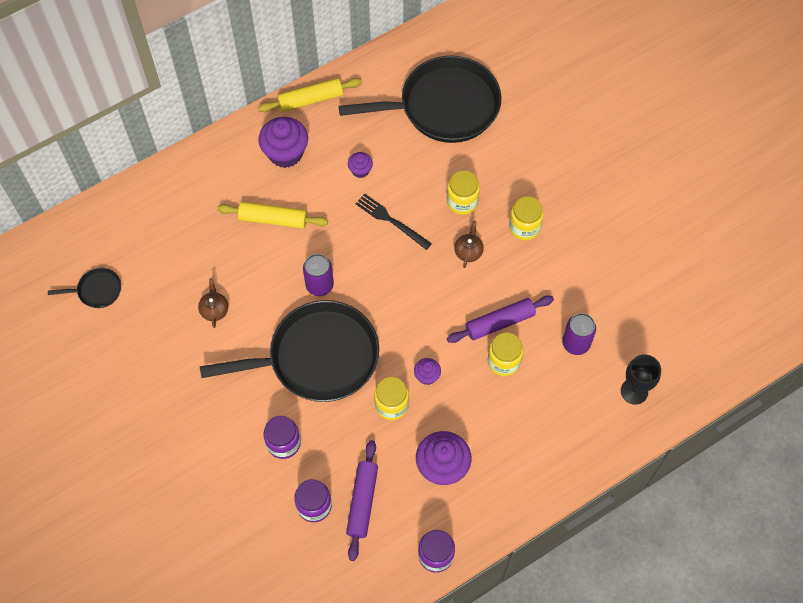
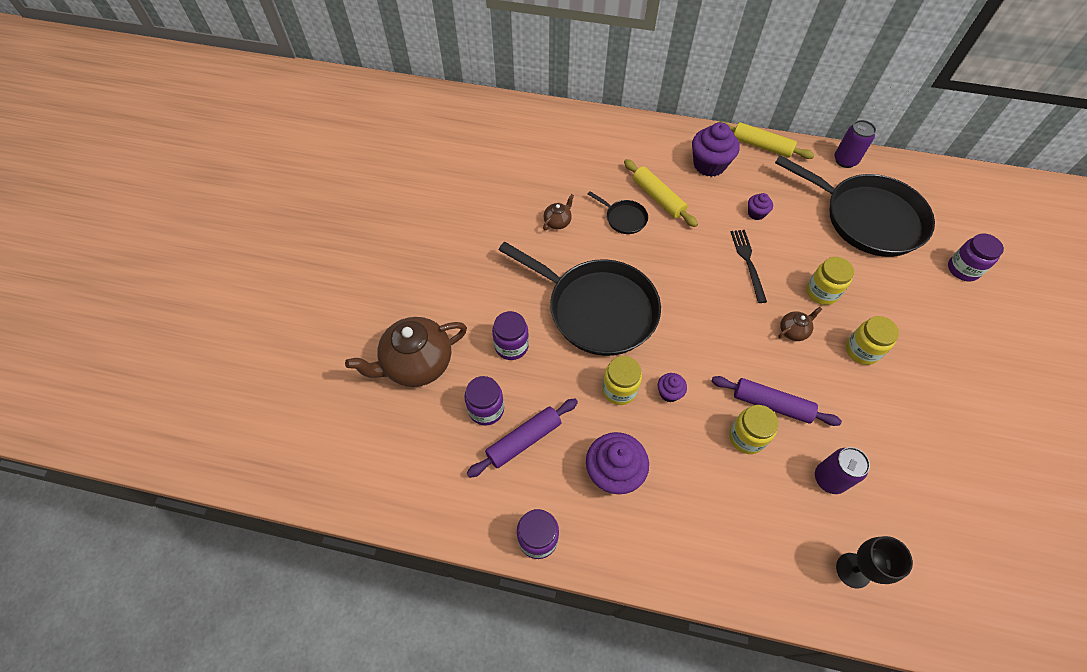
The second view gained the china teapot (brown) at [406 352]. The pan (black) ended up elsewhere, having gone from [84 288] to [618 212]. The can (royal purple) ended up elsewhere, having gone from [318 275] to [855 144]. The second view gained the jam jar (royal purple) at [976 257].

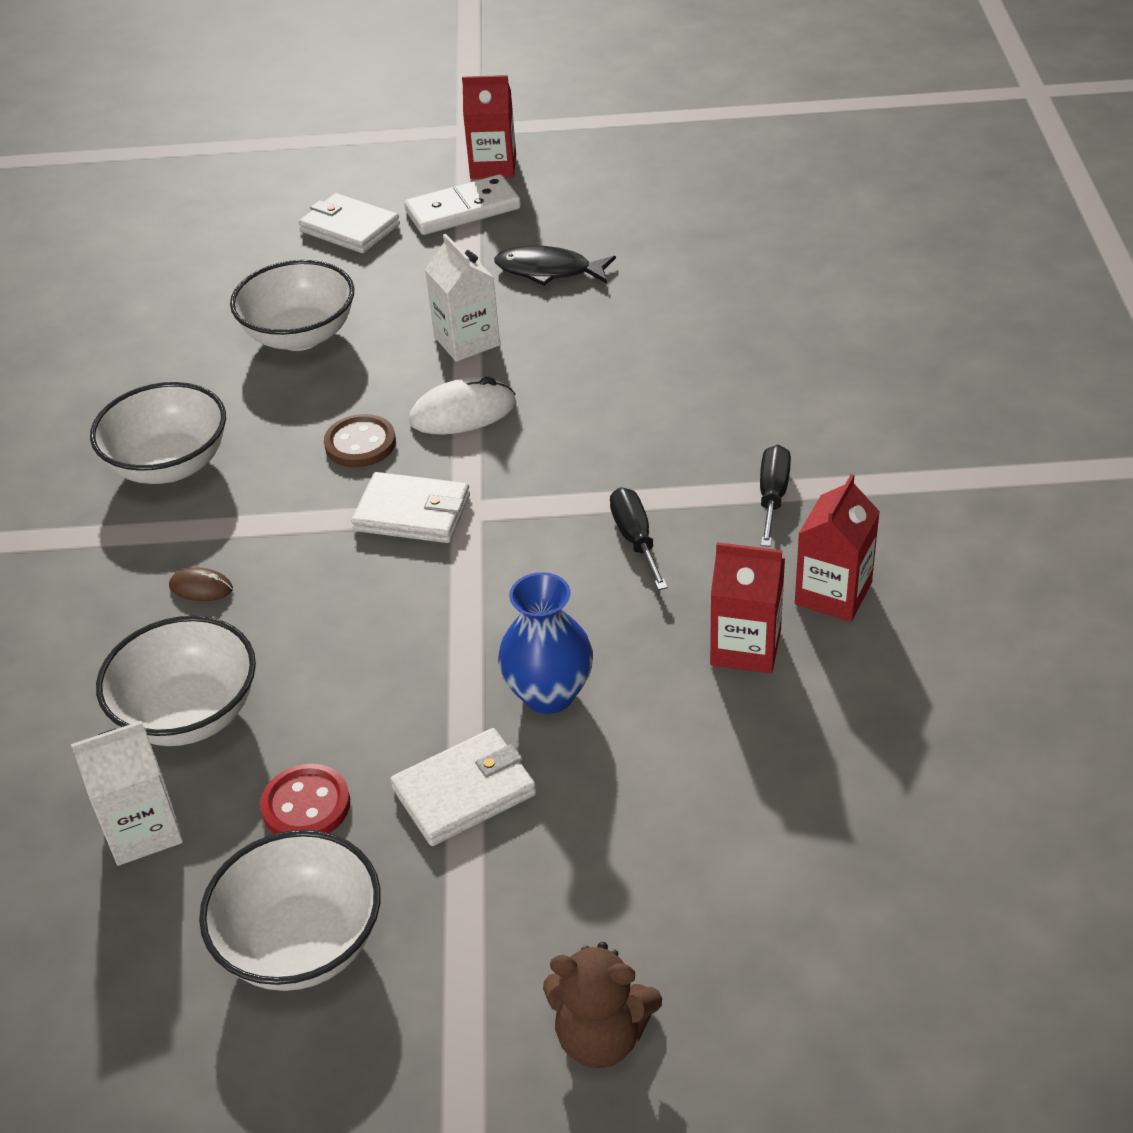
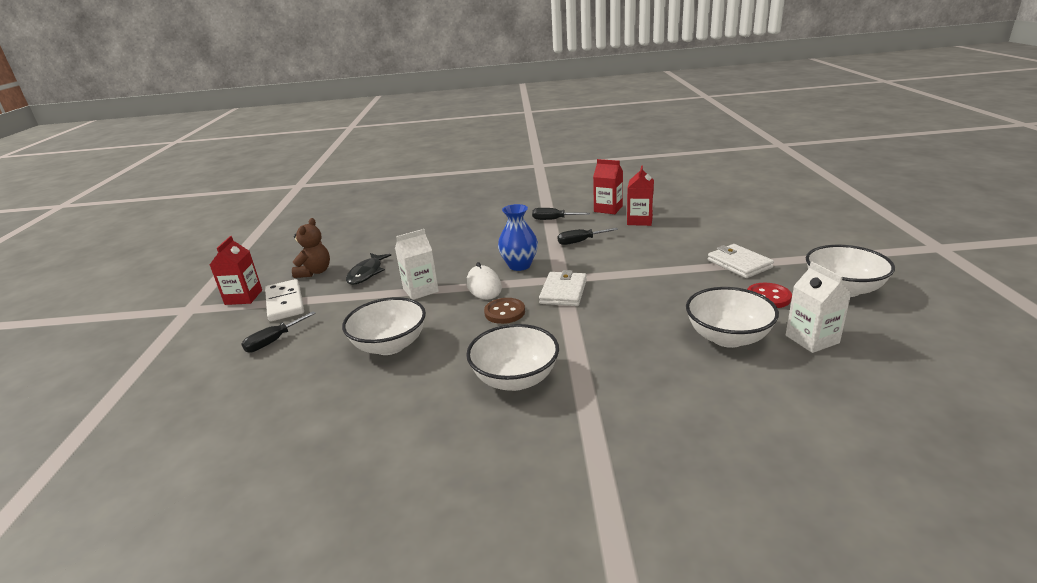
Where the billfold (pure white) stood at [349 223], the hand screwdriver (black) came to stand at [278 332]. The teddy (brown) ended up elsewhere, having gone from [602 1005] to [311 248]. The flower vase (blue) ended up elsewhere, having gone from [545 643] to [518 237]. The second view lost the mouse (brown) at [201 584].

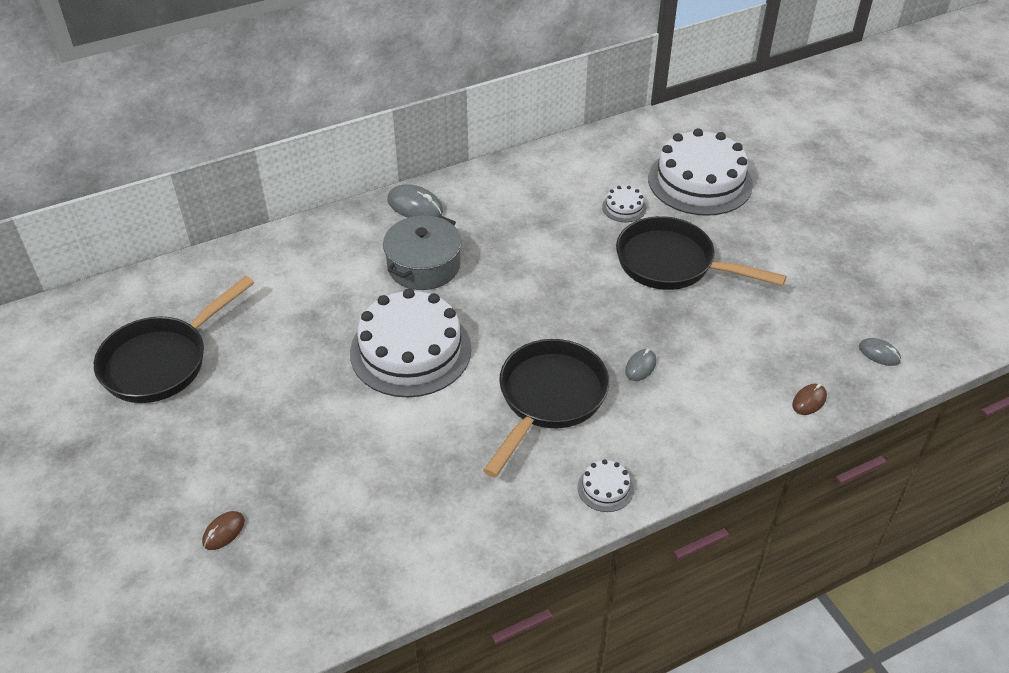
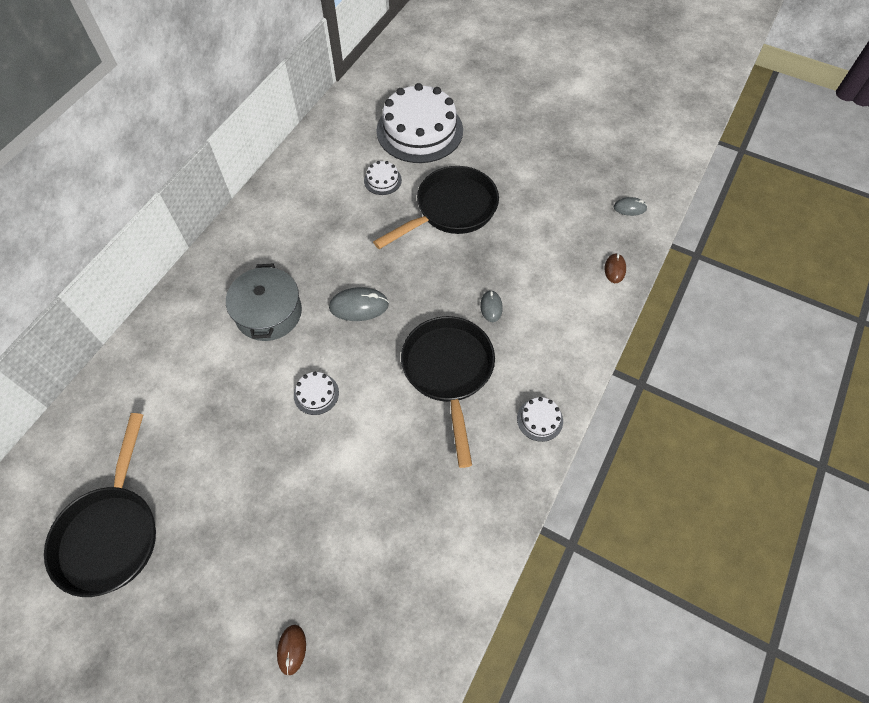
The size of the layer cake (pure white) at [410 343] changed by a factor of 0.41. The mouse (gray) ended up elsewhere, having gone from [415 201] to [359 304]. The pan (black) at [701 253] ended up facing another way, 150 degrees clockwise from before.

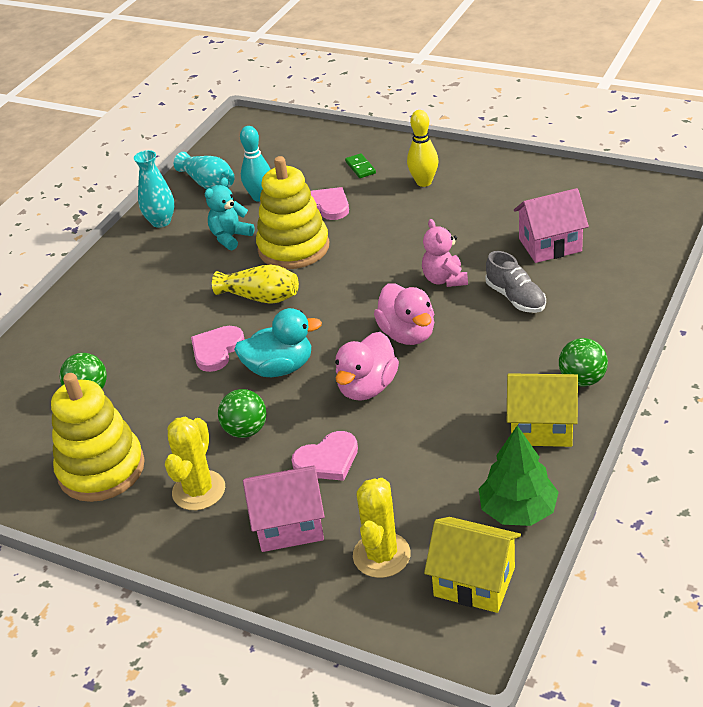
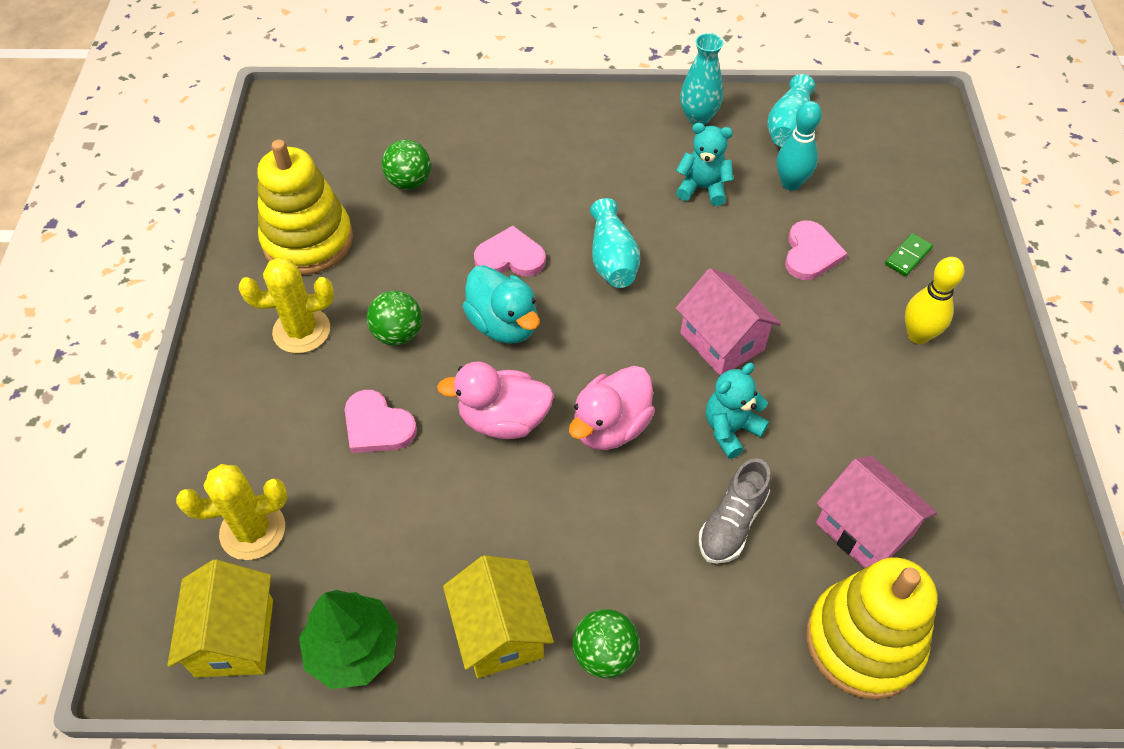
What was the flower vase (bright yellow) at [255 284] turned into the flower vase (aqua) at [615 243]. The toy house (pink) ended up elsewhere, having gone from [284 508] to [728 322]. What was the teddy (pink) at [445 253] turned into the teddy (aqua) at [737 411]. The stacking rings (bright yellow) ended up elsewhere, having gone from [292 212] to [871 628].

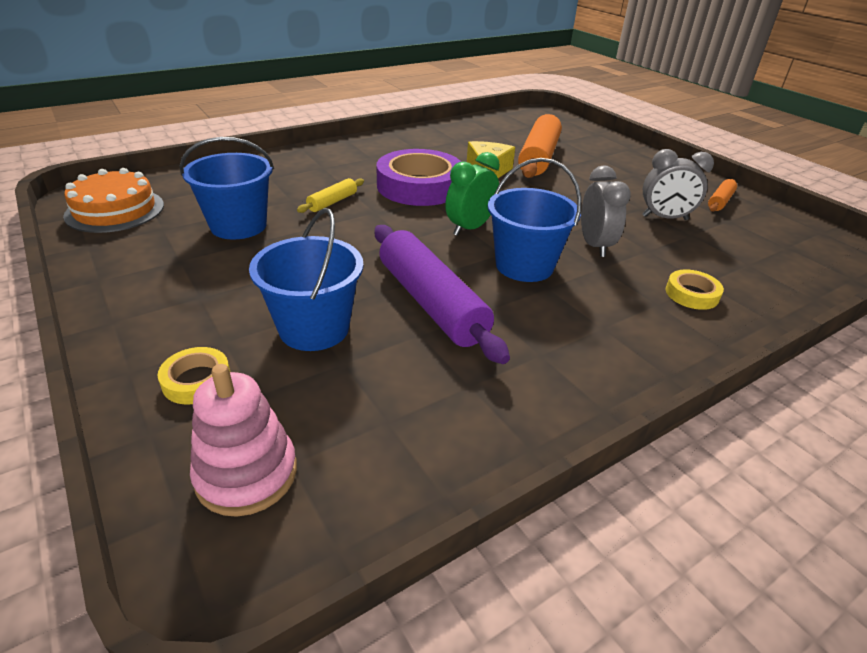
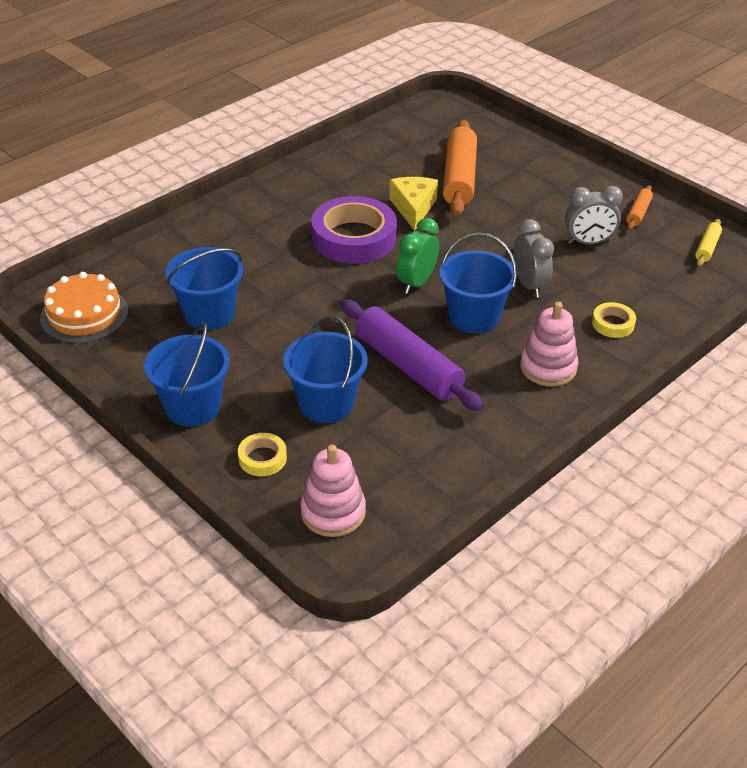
The second view gained the bucket (blue) at [187 374]. The second view gained the stacking rings (pink) at [549 344]. The pastry roller (bright yellow) ended up elsewhere, having gone from [330 195] to [708 242].

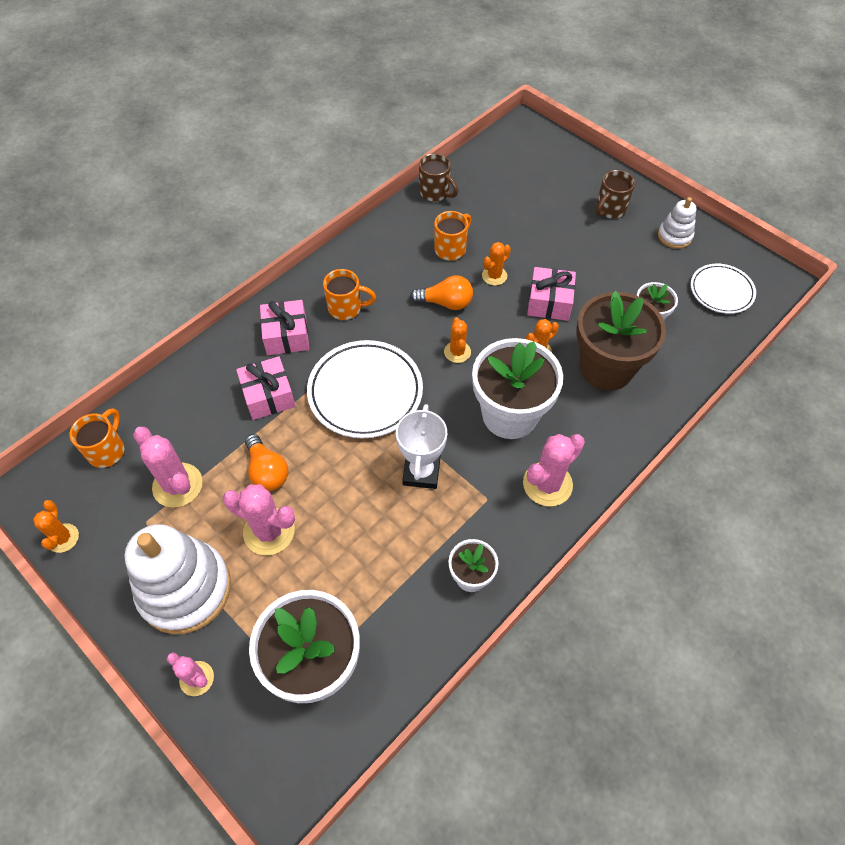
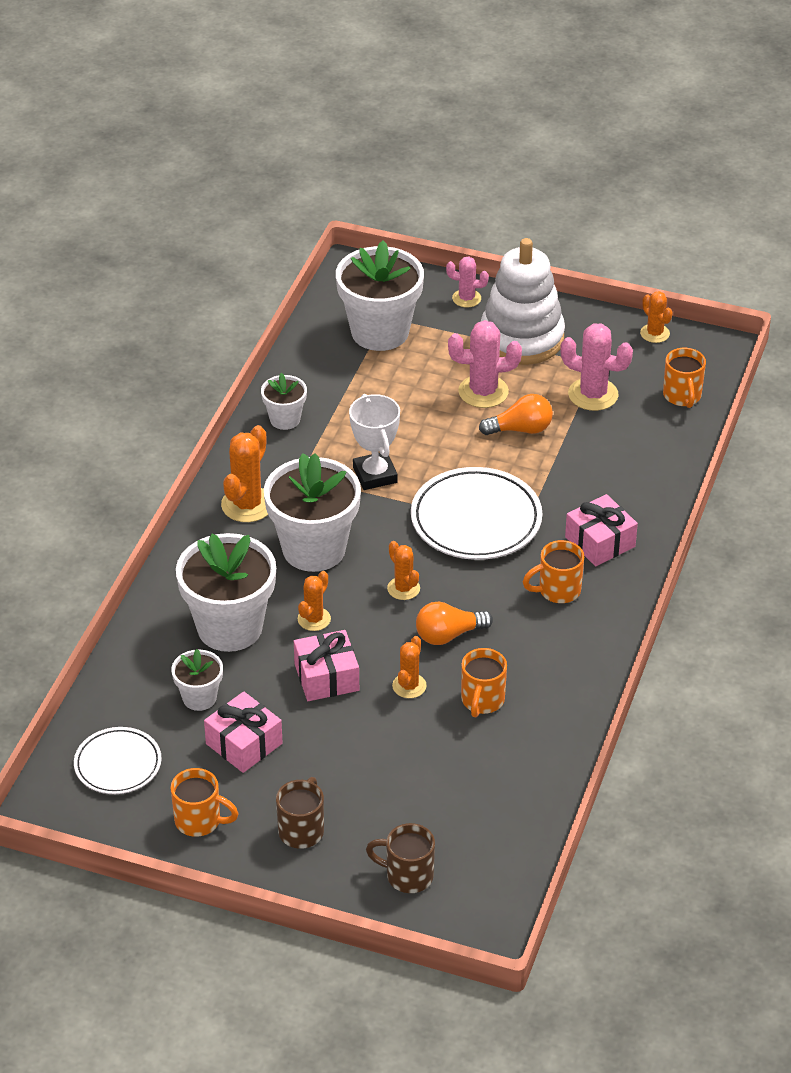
Where the stacking rings (pure white) stood at [677 223], the mug (orange) came to stand at [205 802]. What was the potted plant (brown) at [621 341] turned into the potted plant (pure white) at [226 592]. The wrapped gift (pink) ended up elsewhere, having gone from [266 388] to [243 732]. What was the cactus (pink) at [554 470] turned into the cactus (orange) at [244 473]. The mug (brown) ended up elsewhere, having gone from [438 177] to [400 858]. The lightbulb (orange) at [266 462] ended up facing another way, 135 degrees clockwise from before.

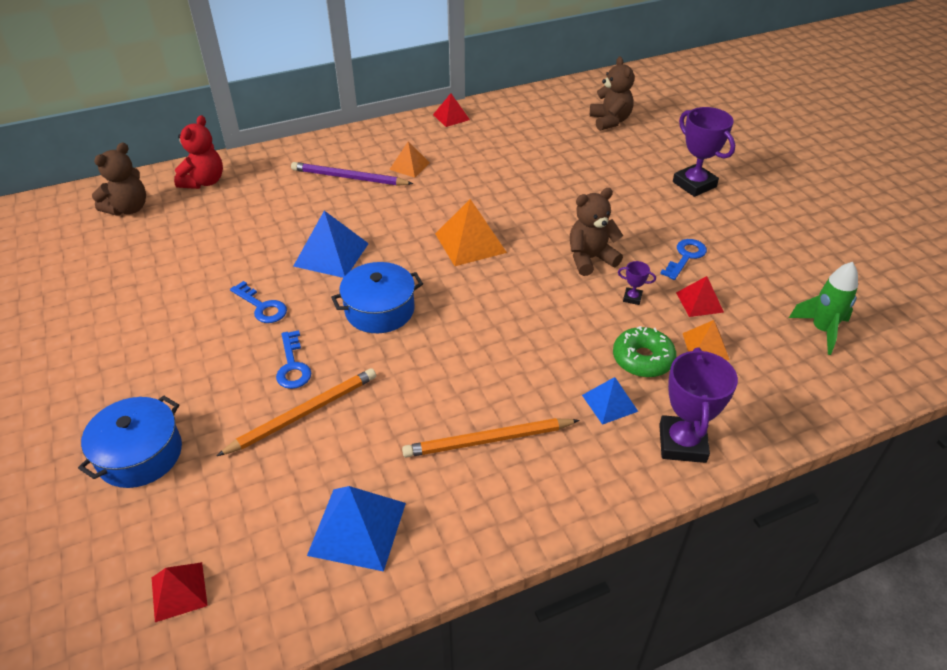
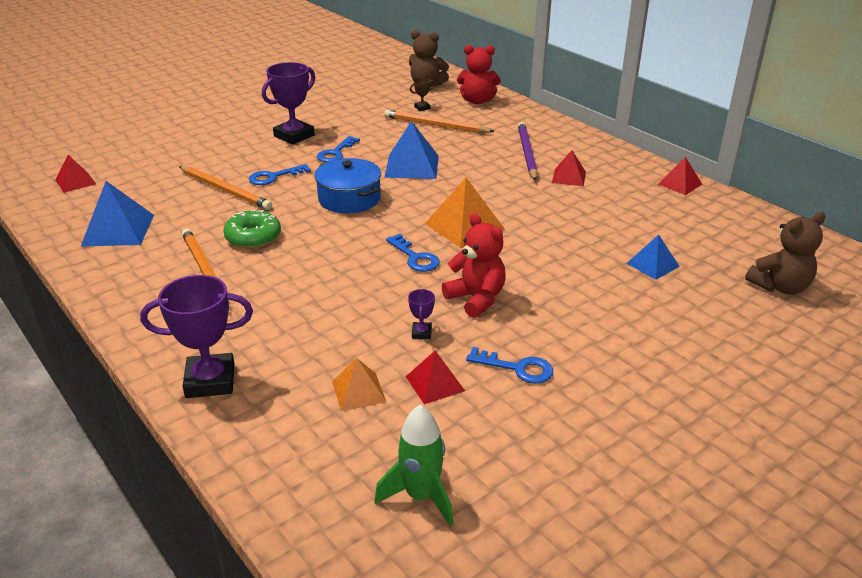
The doughnut (green) ended up elsewhere, having gone from [644 352] to [252 229]. The trophy (royal purple) ended up elsewhere, having gone from [704 152] to [288 103]. The second view gained the lead pencil (orange) at [439 121]. The second view gained the key (blue) at [413 253]. The second view gained the trophy (brown) at [422 94]. What was the teddy (brown) at [596 232] turned into the teddy (red) at [474 265]. What was the solid pyramid (orange) at [409 159] turned into the solid pyramid (red) at [569 168]. The solid pyramid (blue) ended up elsewhere, having gone from [610 401] to [653 257]. The second view lost the pot (blue) at [130 442].

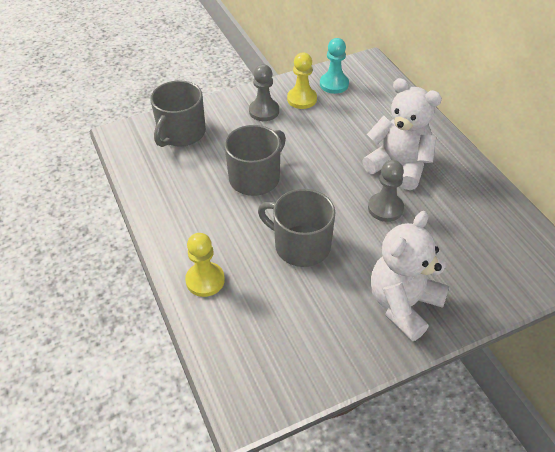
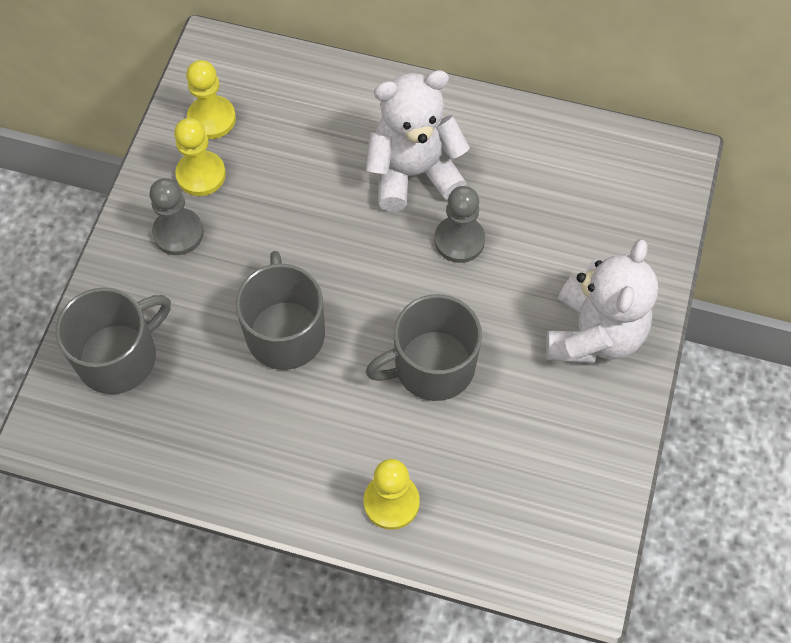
The mug (gray) at [178 113] ended up facing another way, 105 degrees counterclockwise from before. What was the chess pawn (aqua) at [334 66] turned into the chess pawn (bright yellow) at [211 99]. The teddy (pure white) at [410 276] ended up facing another way, 150 degrees counterclockwise from before.

